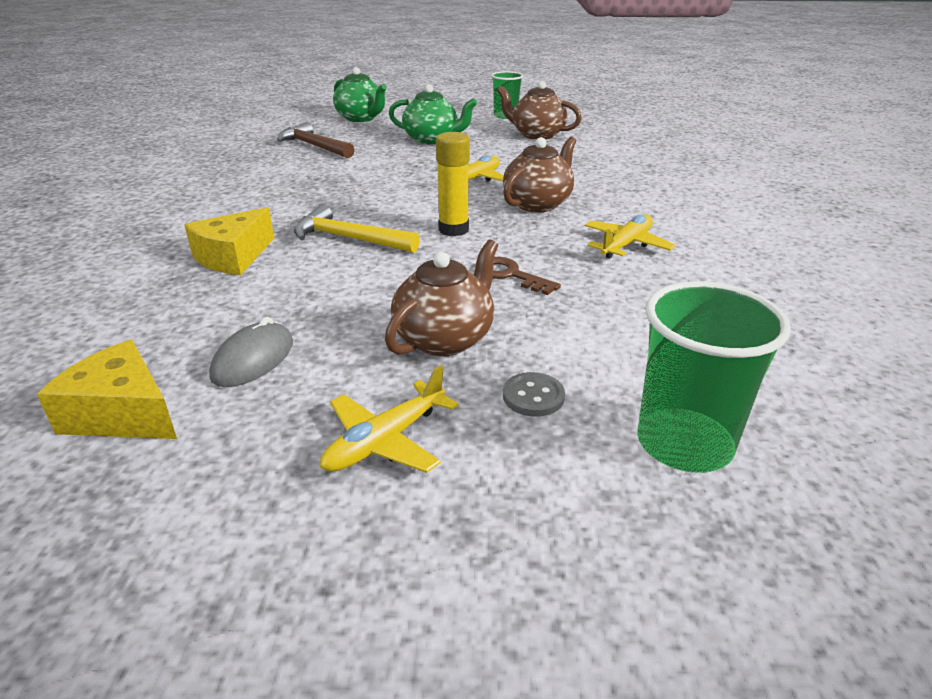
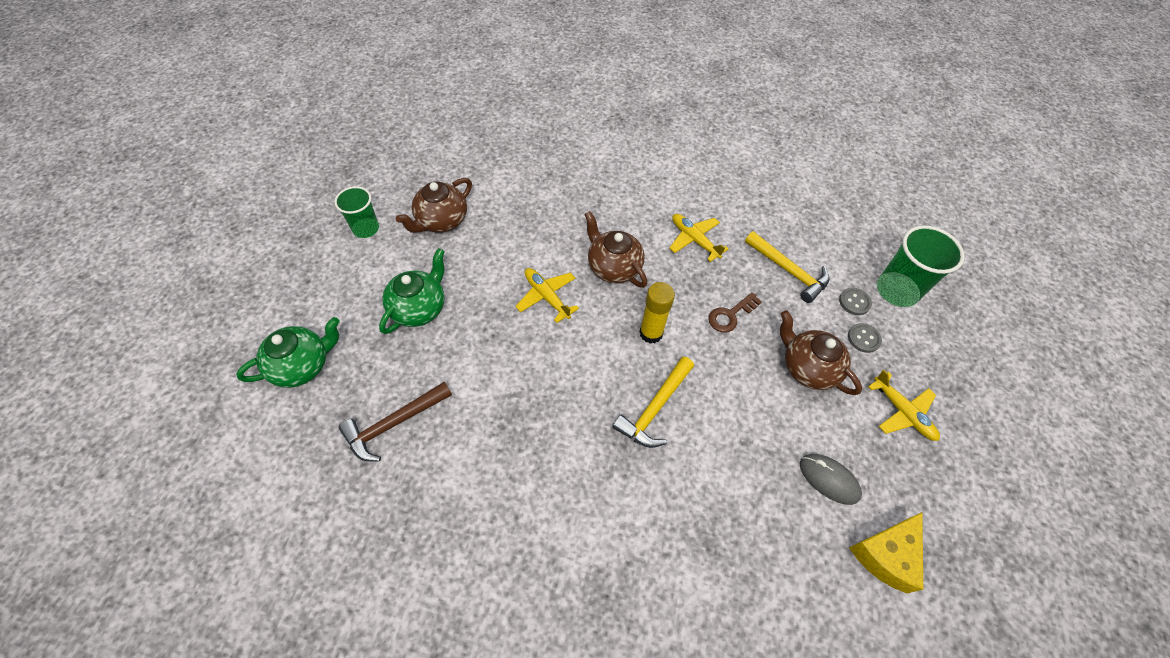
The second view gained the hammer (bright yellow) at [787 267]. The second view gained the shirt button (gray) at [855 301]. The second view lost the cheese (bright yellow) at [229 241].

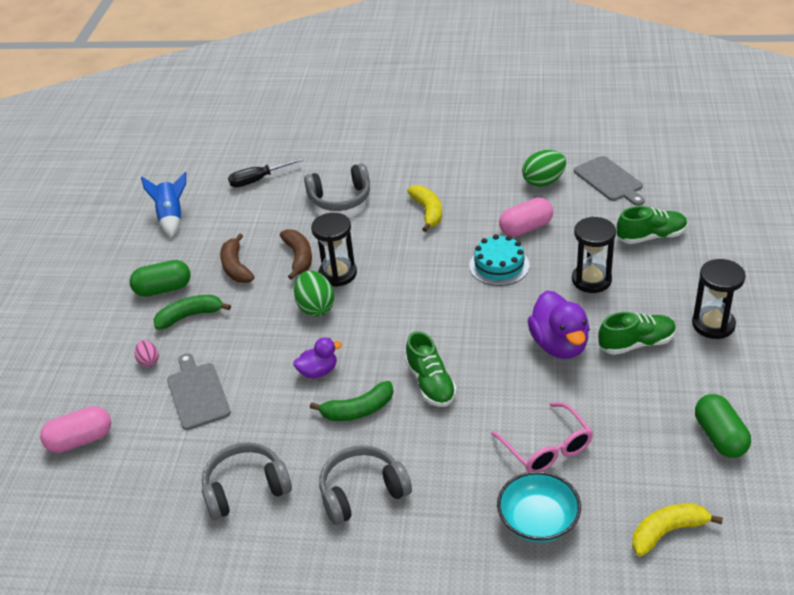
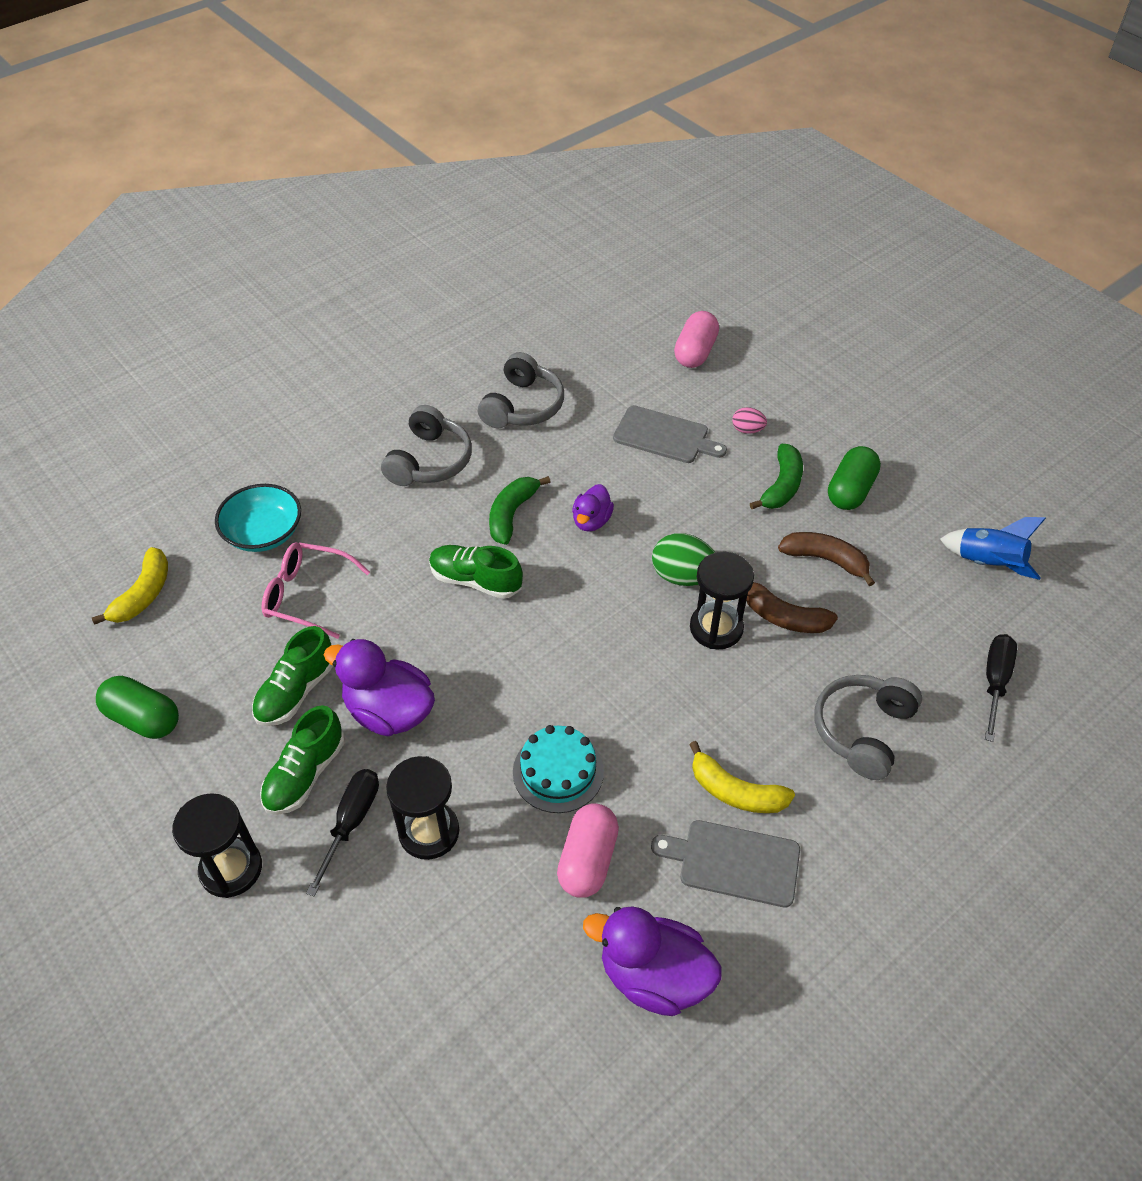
The sneaker (green) ended up elsewhere, having gone from [652 225] to [292 676]. The second view gained the hand screwdriver (black) at [342 832]. Where the egg (green) stood at [544 168], the toy duck (royal purple) came to stand at [652 961]. The bread board (gray) ended up elsewhere, having gone from [609 181] to [725 864].

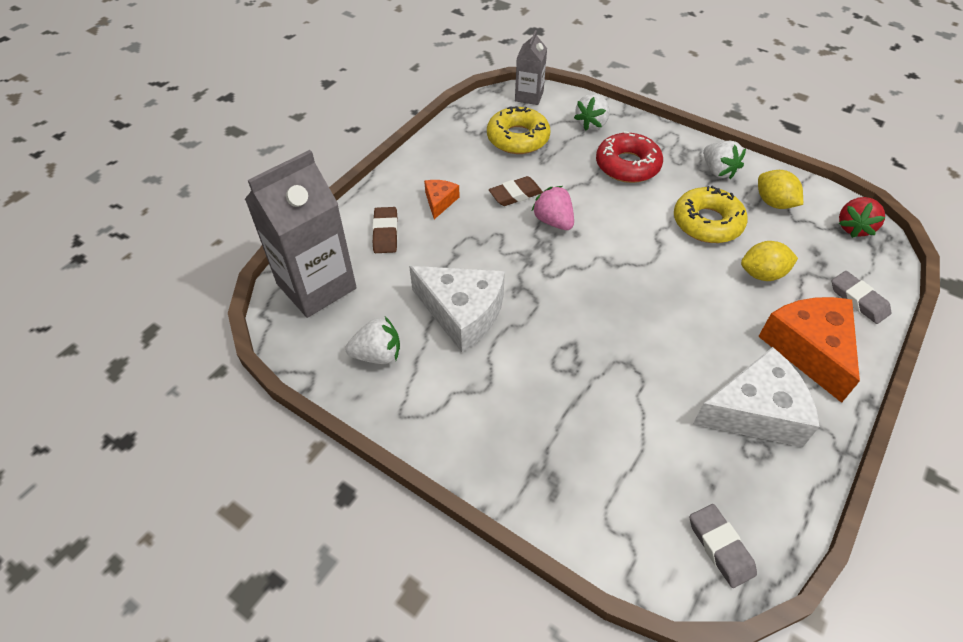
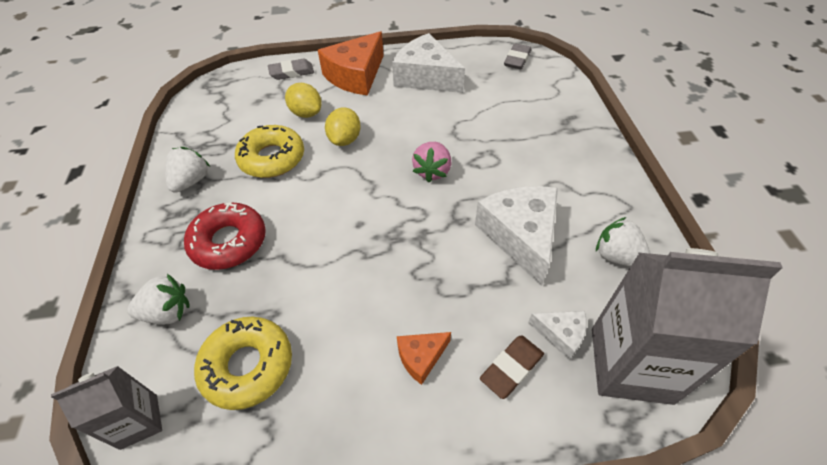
The gum eraser (gray) at [861 297] ended up facing another way, 60 degrees clockwise from before. The citrus fruit (bright yellow) ended up elsewhere, having gone from [780 189] to [343 127]. The berry (pink) ended up elsewhere, having gone from [553 208] to [432 162]. The second view gained the cheese (pure white) at [557 335]. The second view lost the gum eraser (brown) at [516 191]. The second view lost the berry (red) at [861 217].

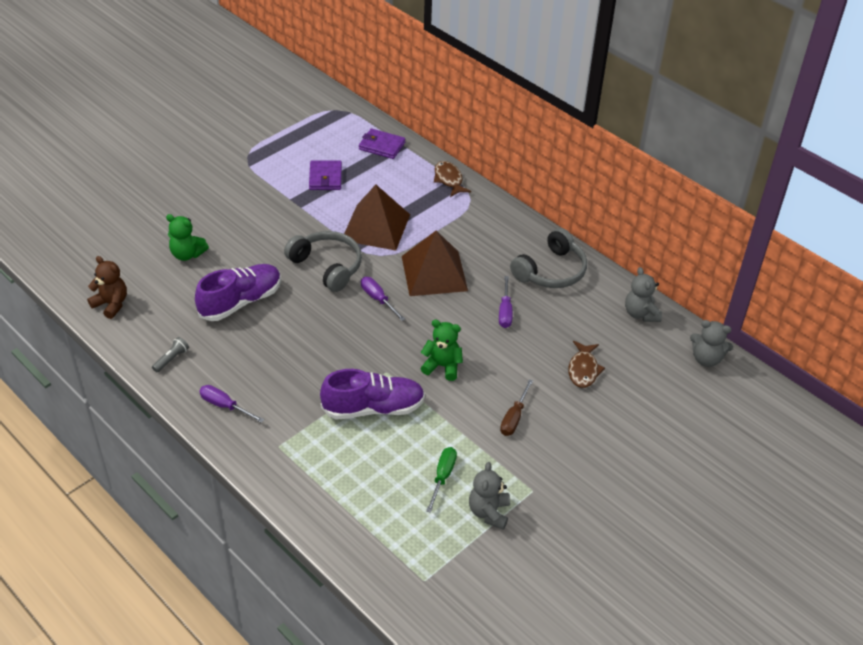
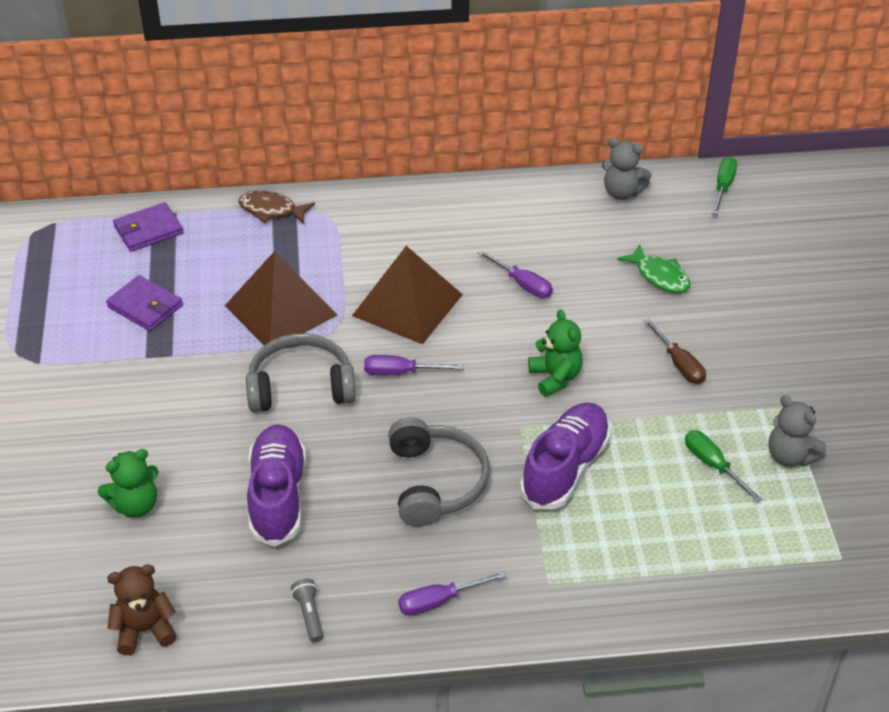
The headphones (gray) ended up elsewhere, having gone from [548 258] to [439 472]. The teddy (green) at [442 350] ended up facing another way, 105 degrees clockwise from before. What was the fish figure (brown) at [586 364] turned into the fish figure (green) at [653 268]. Where the teddy (gray) stood at [711 343], the hand screwdriver (green) came to stand at [724 186].

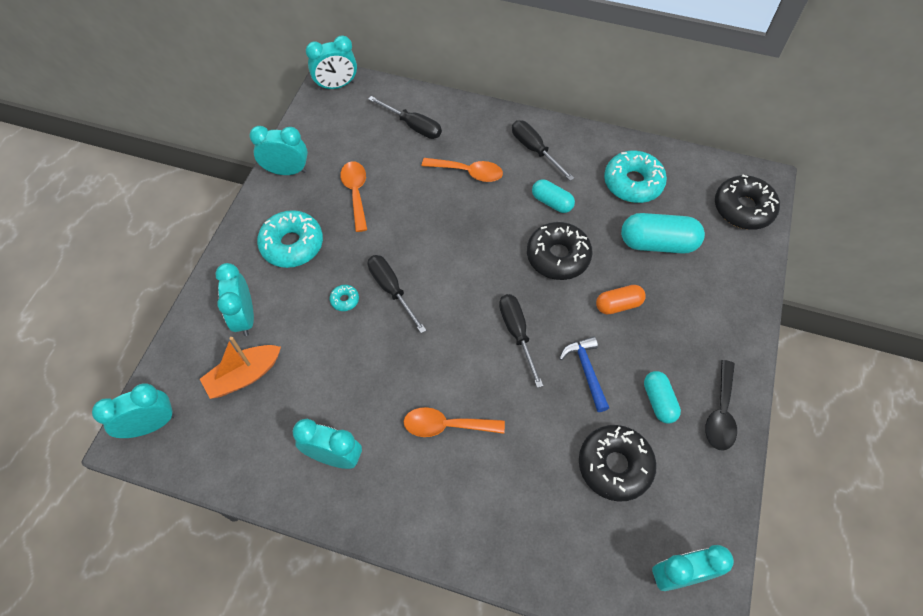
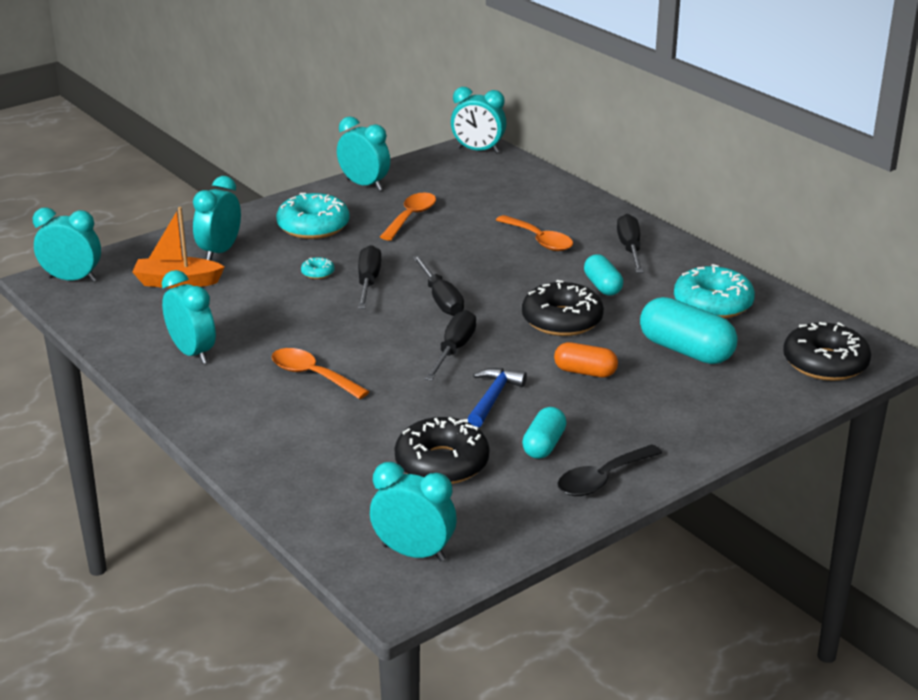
The hand screwdriver (black) ended up elsewhere, having gone from [405 117] to [438 285].

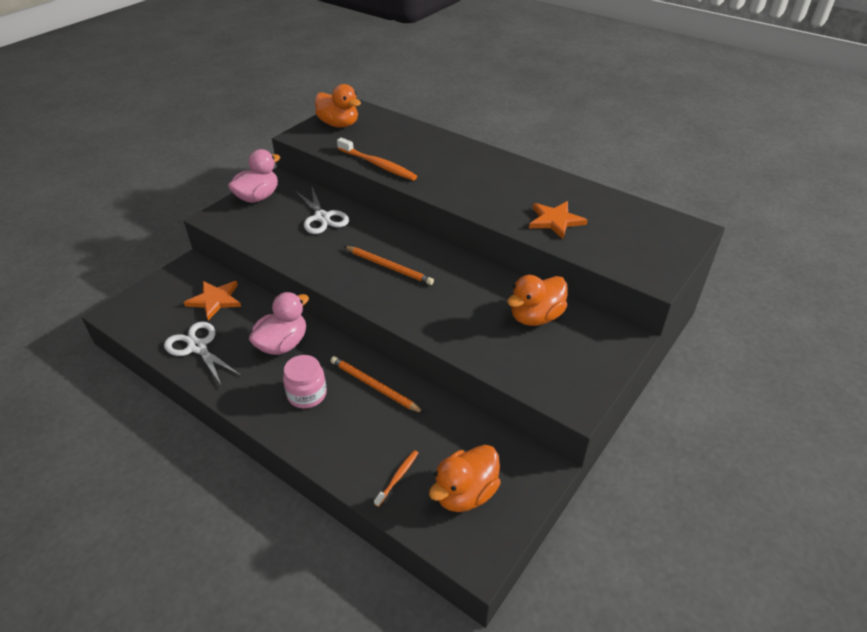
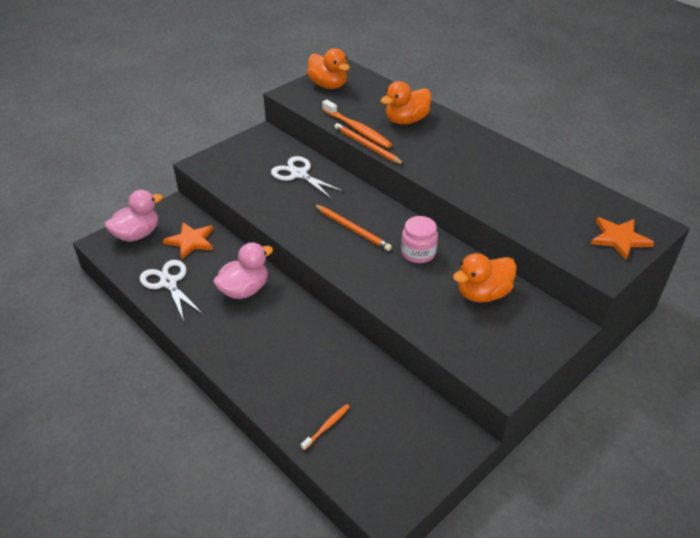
The toy duck (pink) ended up elsewhere, having gone from [254 176] to [134 216]. The scissors (pure white) at [322 210] ended up facing another way, 150 degrees clockwise from before. The lead pencil (orange) ended up elsewhere, having gone from [377 384] to [369 144]. The toy duck (orange) ended up elsewhere, having gone from [465 478] to [405 102]. The jam jar (pink) ended up elsewhere, having gone from [305 381] to [419 239]. The star shape (orange) ended up elsewhere, having gone from [558 220] to [623 238].

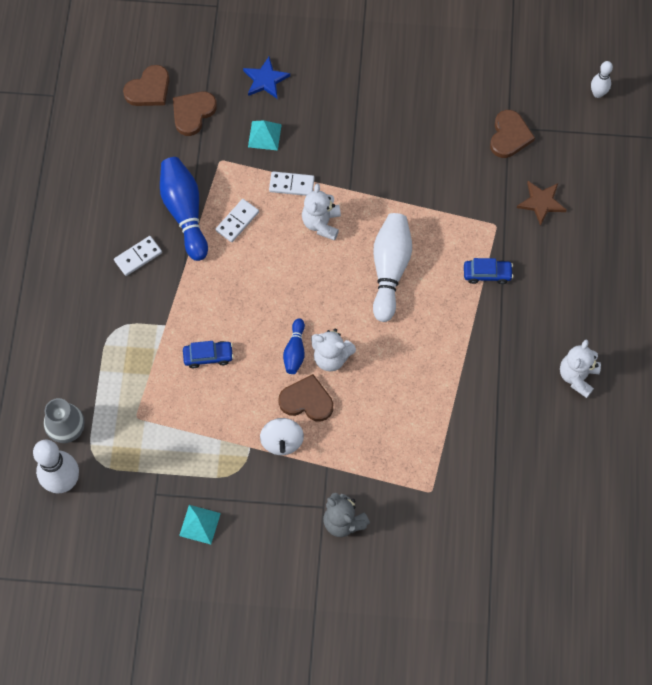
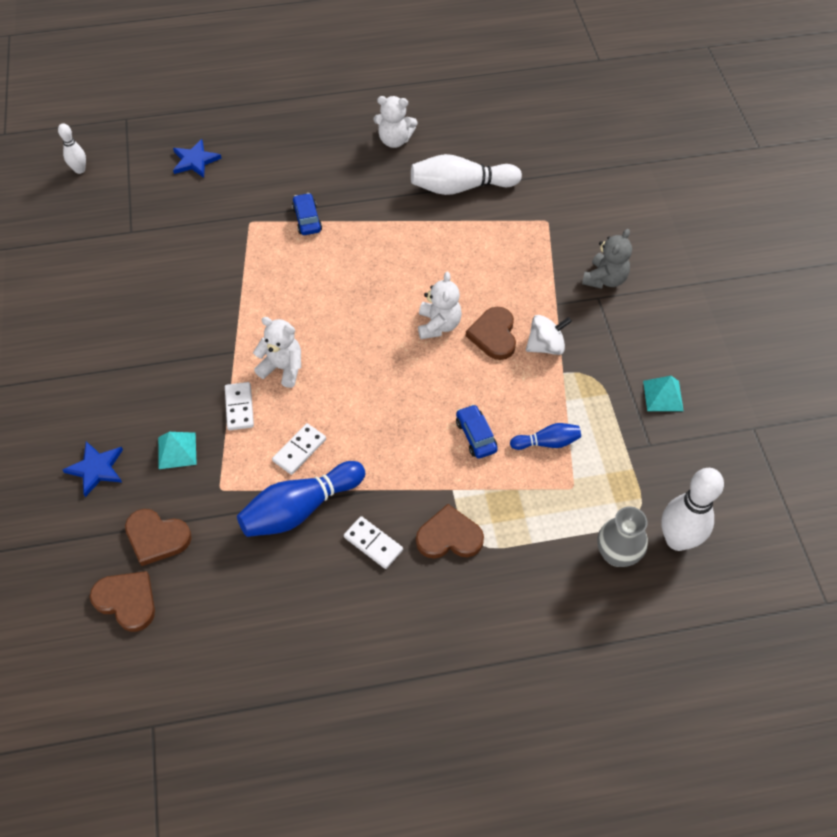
The second view gained the star shape (blue) at [197 158]. The teddy (pure white) at [321 212] ended up facing another way, 150 degrees counterclockwise from before. The domino tile (pure white) at [237 220] ended up facing another way, 75 degrees counterclockwise from before. The bowling pin (pure white) ended up elsewhere, having gone from [392 267] to [466 174]. The heart (brown) ended up elsewhere, having gone from [512 134] to [450 531]. The bowling pin (blue) ended up elsewhere, having gone from [294 346] to [545 436]. The second view lost the star shape (brown) at [542 203].

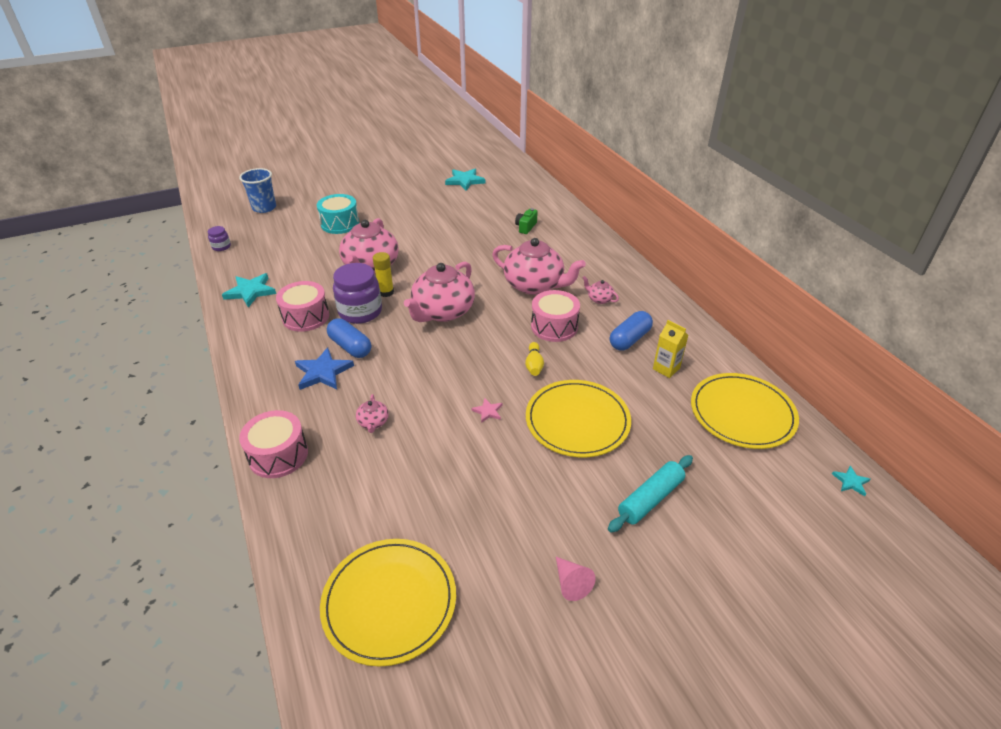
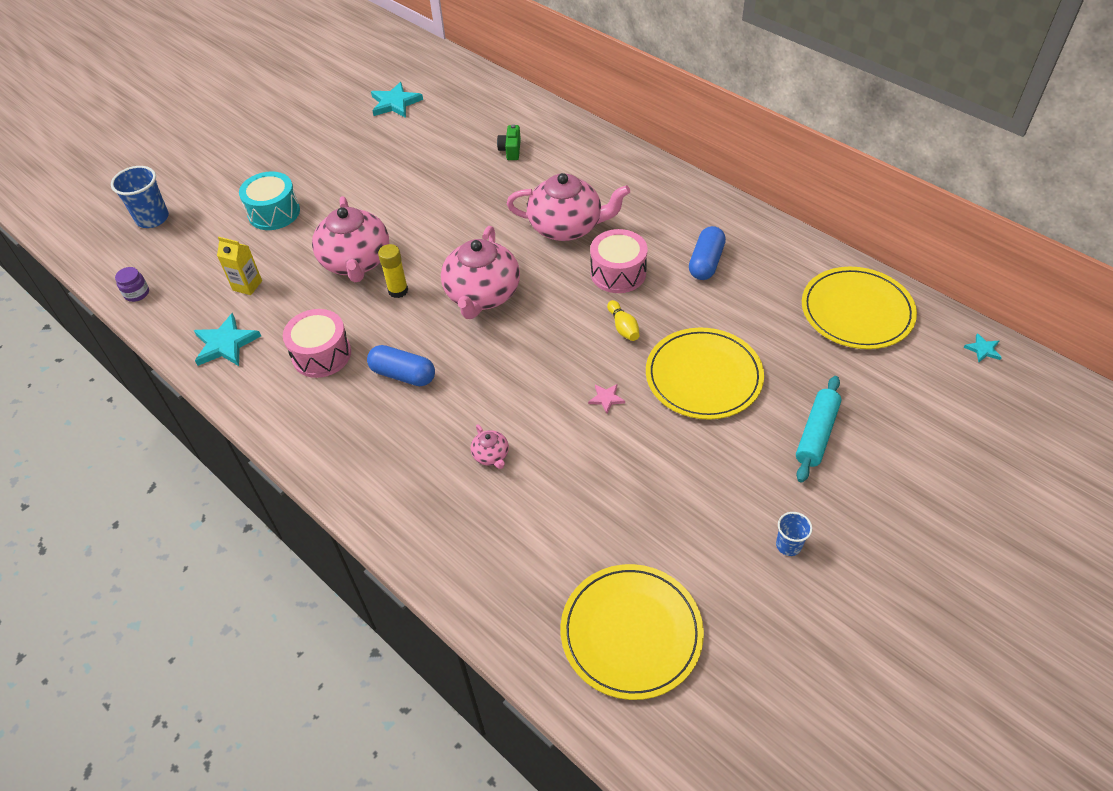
The milk carton (bright yellow) ended up elsewhere, having gone from [670 349] to [239 266]. Where the cone (pink) stood at [576 579], the beaker (blue) came to stand at [794 534]. The second view lost the toy drum (pink) at [273 444]. The second view lost the star shape (blue) at [324 369]. The second view lost the jam jar (royal purple) at [357 293]. The second view lost the china teapot (pink) at [601 290].

